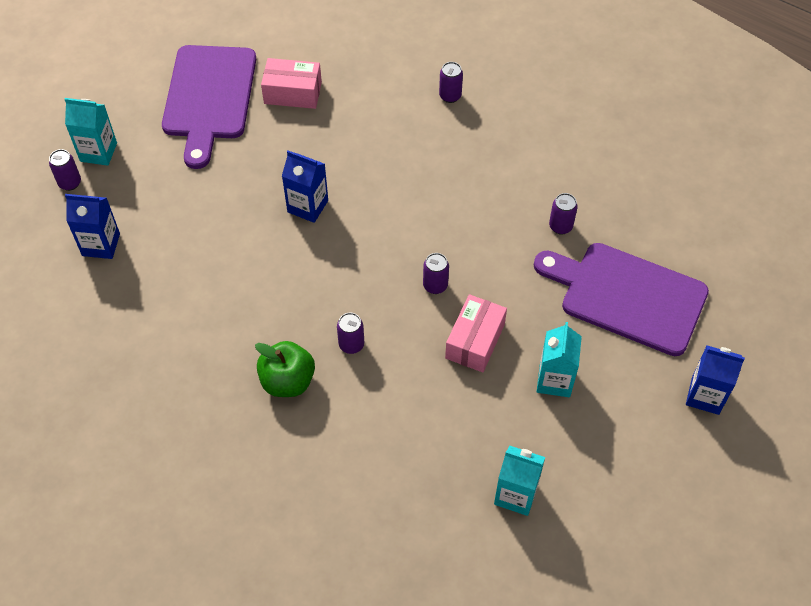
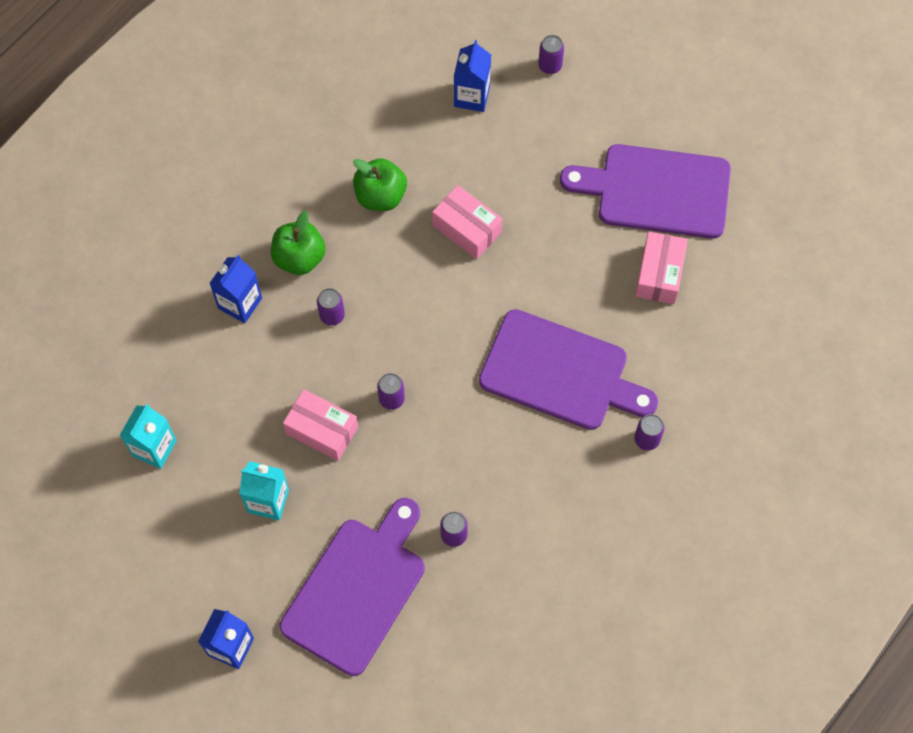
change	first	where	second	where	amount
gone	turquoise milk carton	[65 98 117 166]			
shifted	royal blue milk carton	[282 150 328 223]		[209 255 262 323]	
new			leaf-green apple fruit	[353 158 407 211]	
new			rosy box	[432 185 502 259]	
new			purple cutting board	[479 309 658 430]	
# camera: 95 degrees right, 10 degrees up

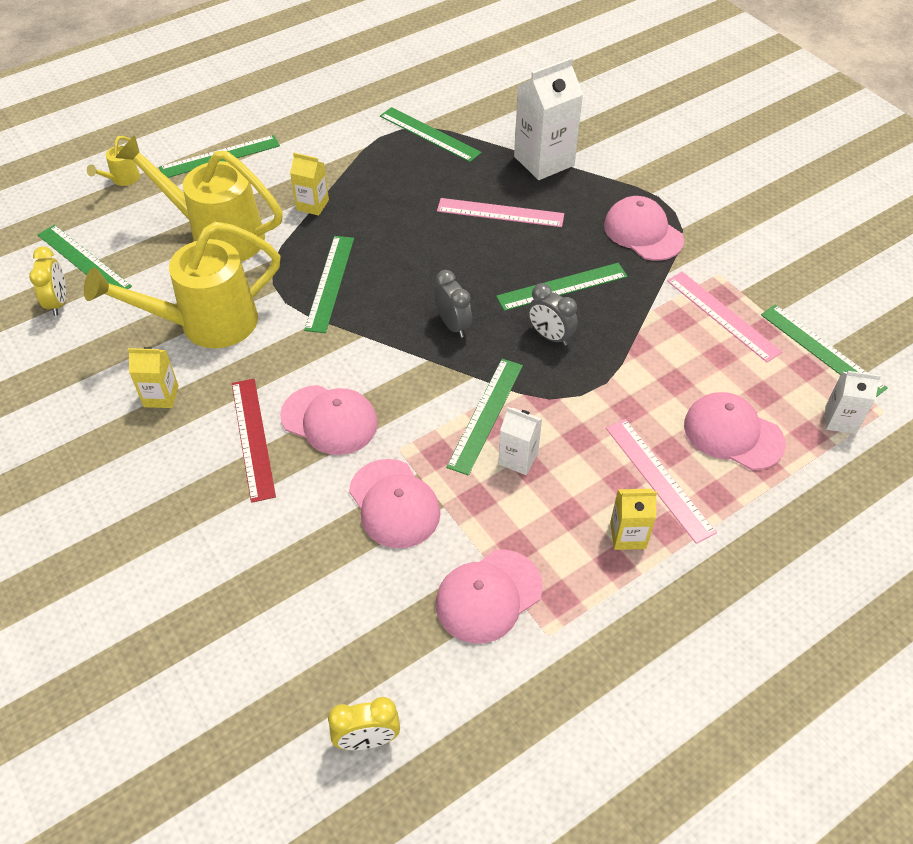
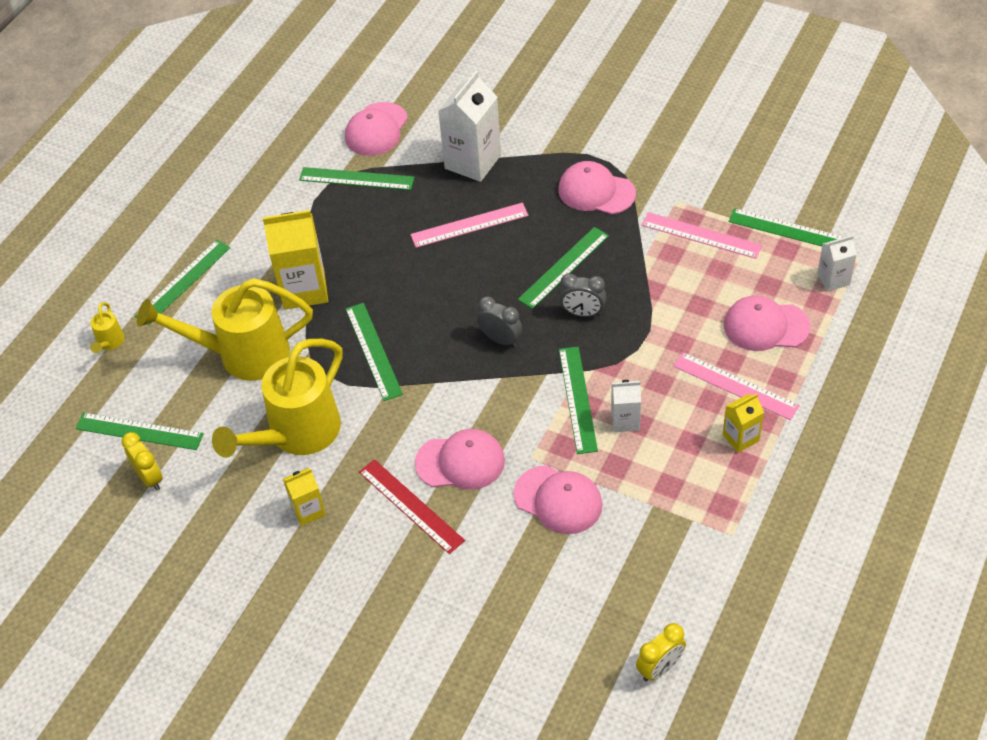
change	first	where	second	where	amount
scaled	bright yellow milk carton	[290 153 329 216]		[263 210 328 310]	x1.85
shifted	rosy peaked cap	[436 550 543 644]		[345 102 408 156]	
# camera: 25 degrees left, 0 degrees up

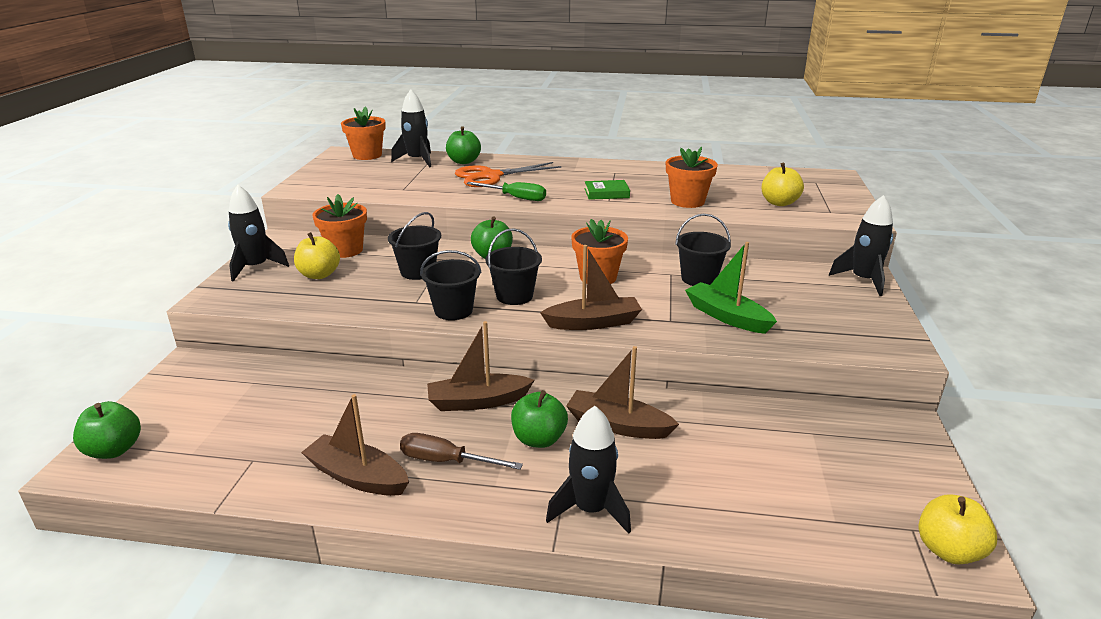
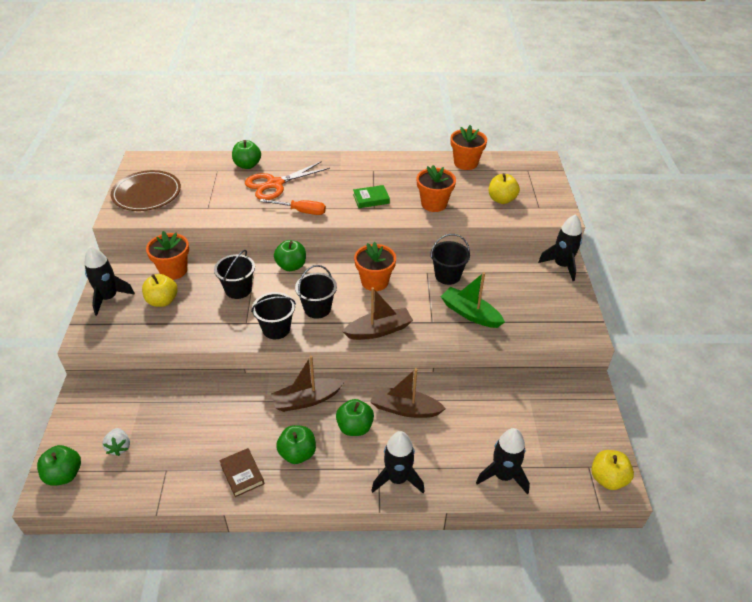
change	first	where	second	where	amount
shifted	ebony toy rocket	[391 89 431 167]		[476 428 530 495]	
shifted	orange-coloured potted plant	[341 106 386 160]		[451 125 487 170]	
repainted	leaf-green flat screwdriver	[466 182 546 201]	orange-coloured flat screwdriver	[260 199 326 215]	
swapped	dark brown toy boat	[301 394 409 496]	dark brown hardback	[219 448 264 497]	
swapped	dark brown flat screwdriver	[400 433 523 470]	leaf-green apple fruit	[276 425 316 464]	
new			dark brown flat dish	[111 170 181 211]	
new			pure white strawberry	[102 428 130 456]	
# camera: 10 degrees left, 15 degrees up

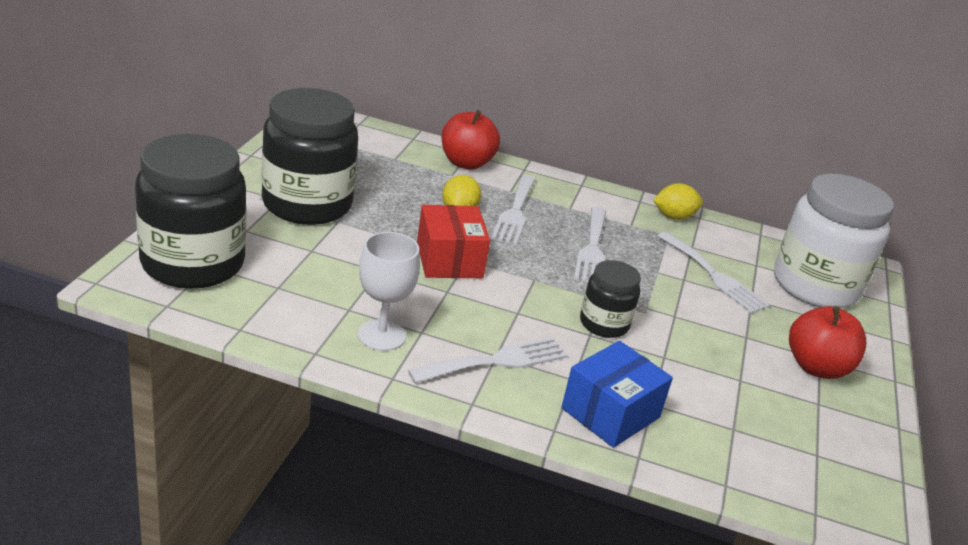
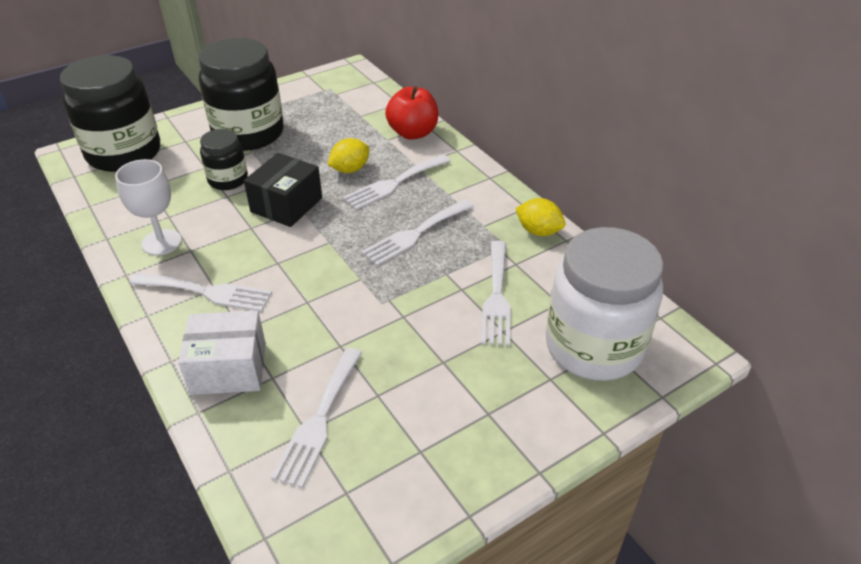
change	first	where	second	where	amount
repainted	crimson box	[417 205 490 278]	ebony box	[244 153 322 227]	
shifted	ebony jar	[580 260 641 338]		[200 129 248 190]	
gone	crimson apple fruit	[789 306 866 379]			
repainted	royal blue box	[561 341 673 448]	pure white box	[178 311 266 395]	
new			pure white fork	[271 348 362 488]	
# camera: 45 degrees right, 10 degrees up

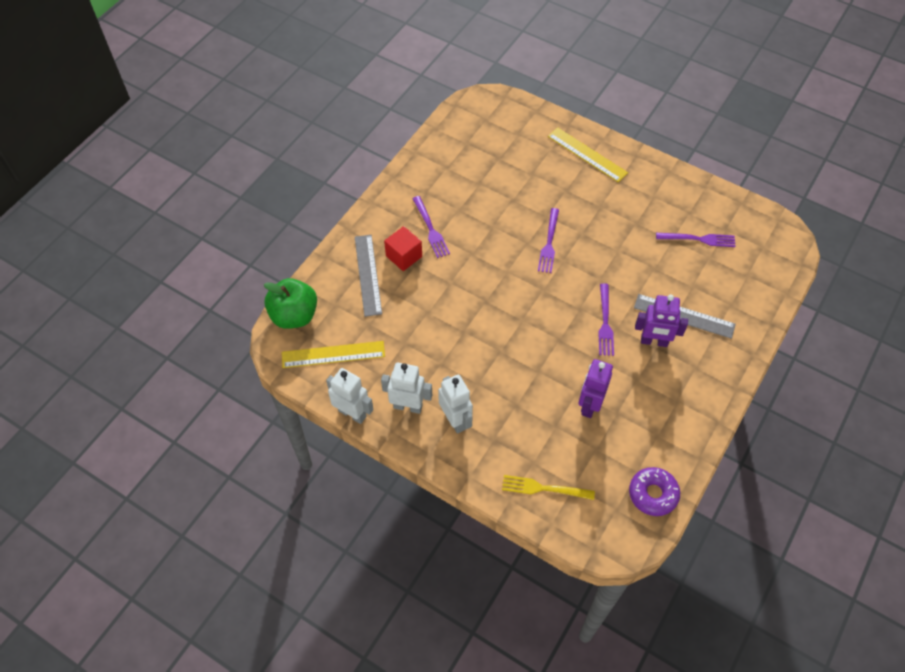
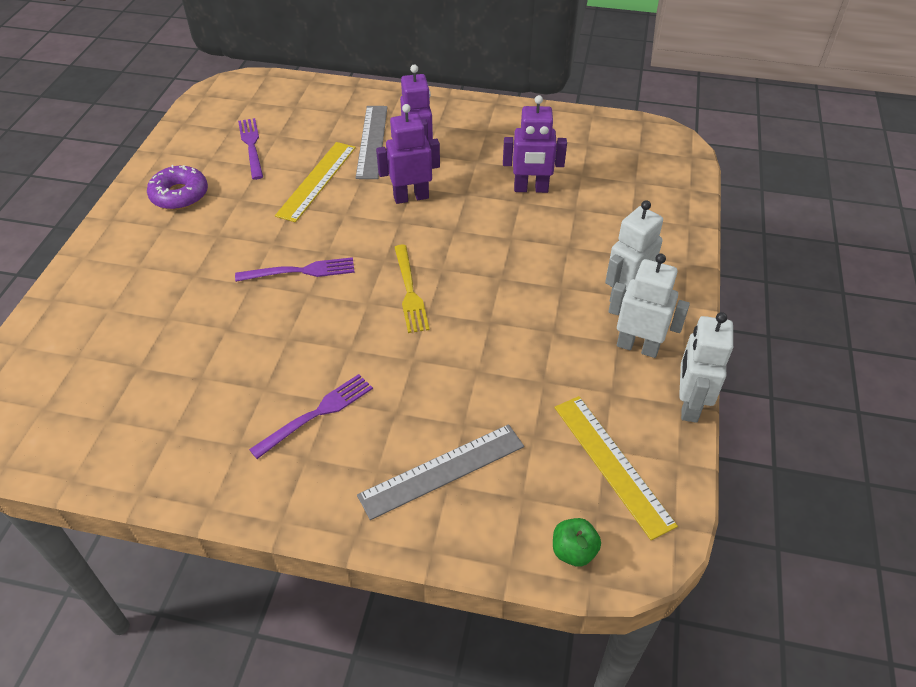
change	first	where	second	where	amount
shifted	bright yellow measuring stick	[548 127 628 182]		[275 142 356 222]	
gone	crimson solid cube	[384 226 422 271]			
scaled	leaf-green apple fruit	[264 278 317 329]		[553 518 601 567]	x0.50
swapped	purple fork	[598 283 614 356]	purple robot	[376 104 440 204]	
rotated	pure white robot	[381 362 432 414]		[609 254 690 358]	120 degrees clockwise
shifted	purple doughnut	[629 467 680 516]		[147 165 208 210]	
shifted	bright yellow fork	[502 475 595 500]		[394 245 429 333]	
# camera: 110 degrees left, 10 degrees down

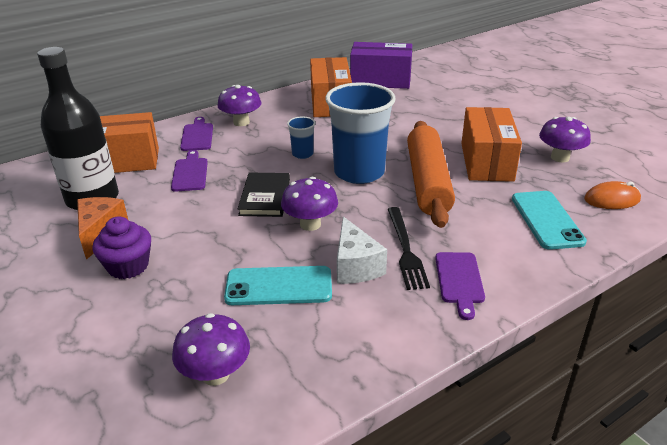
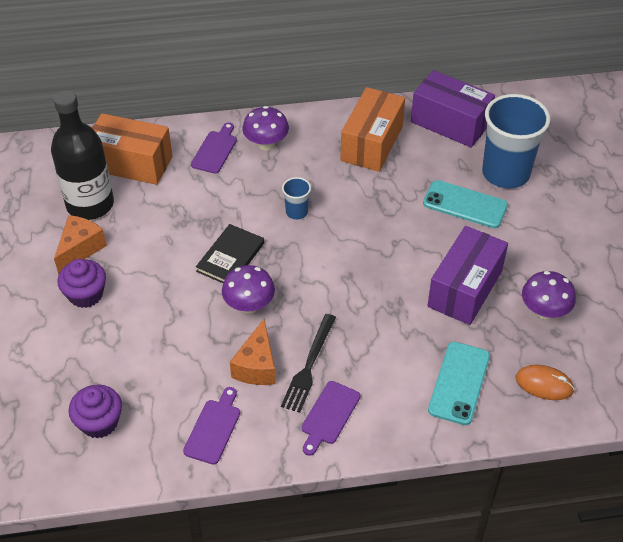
change	first	where	second	where	amount
shifted	royal blue tumbler	[325 82 396 184]		[482 94 551 189]	
repainted	orange-coloured box	[461 107 522 182]	purple box	[427 226 508 325]	
gone	orange-coloured dough roller	[407 121 455 228]			
shifted	purple cutting board	[171 150 208 192]		[183 387 240 465]	
repainted	pure white piece of cheese	[337 216 387 284]	orange-coloured piece of cheese	[230 319 276 385]	
shifted	turquoise smartphone	[224 266 332 305]		[423 180 508 228]	
swapped	purple fungus	[172 313 250 386]	purple cupcake	[69 385 122 438]	
# camera: 25 degrees right, 15 degrees up

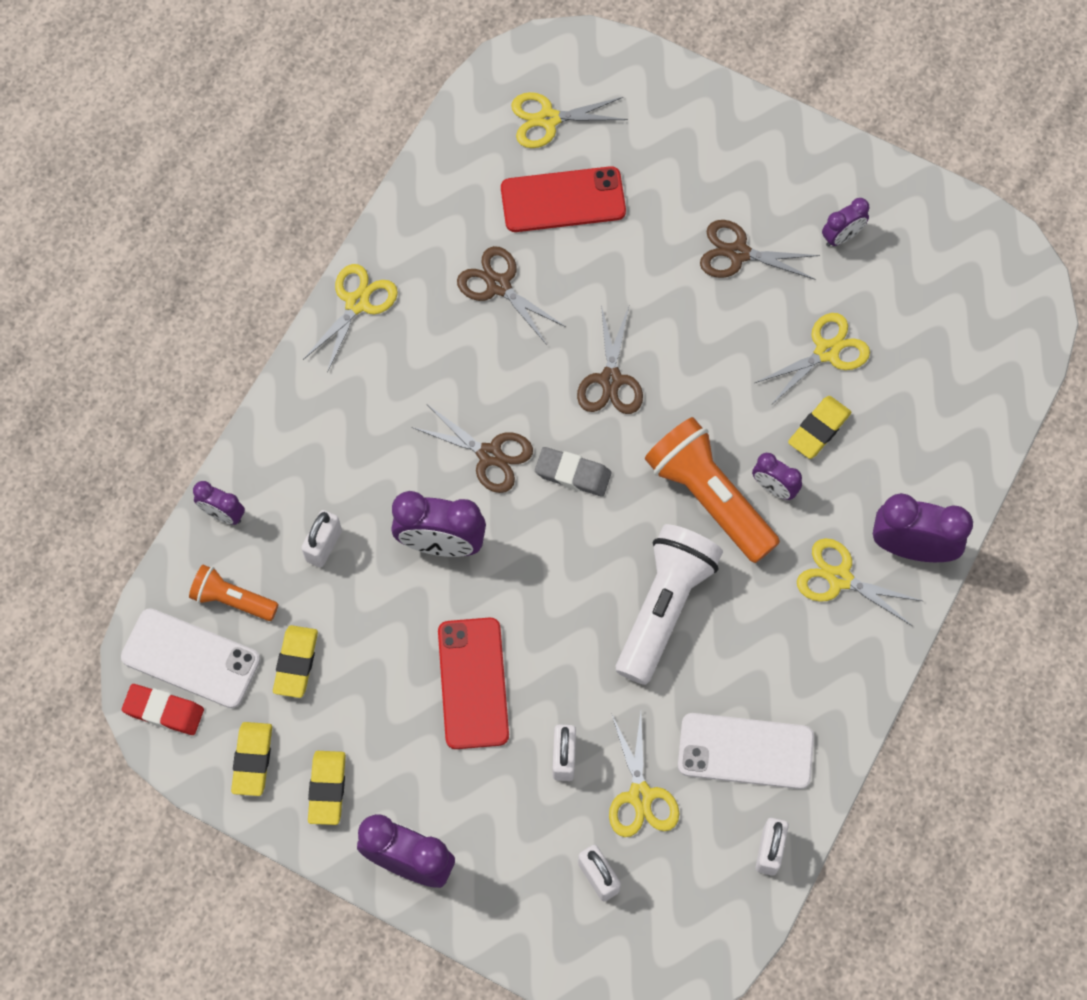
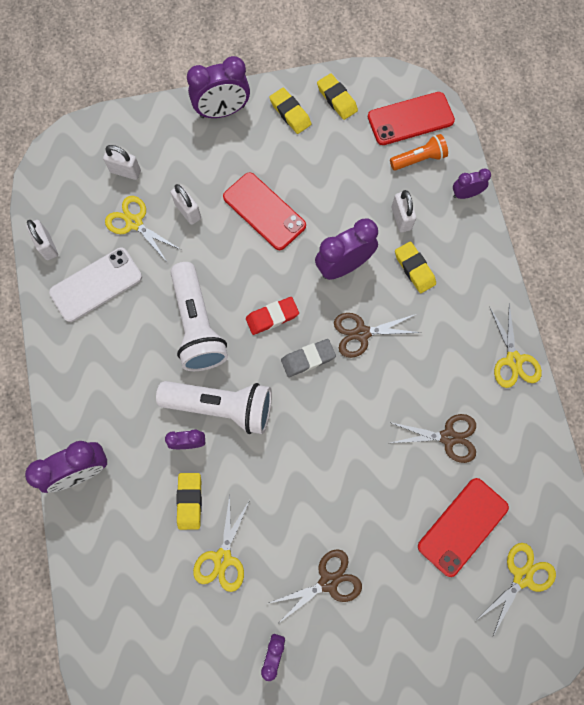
change	first	where	second	where	amount
gone	dark brown scissors	[577 305 643 414]			
repainted	orange-coloured pocket torch	[645 417 780 563]	pure white pocket torch	[156 381 272 434]	
gone	bright yellow scissors	[797 538 922 626]			
repainted	pure white smartphone	[121 608 260 708]	crimson smartphone	[368 92 455 145]	
shifted	bright yellow pencil eraser	[273 625 318 698]		[395 242 436 293]	
shifted	crimson pencil eraser	[122 684 204 735]		[246 297 299 335]	
# camera: 140 degrees right, 5 degrees up

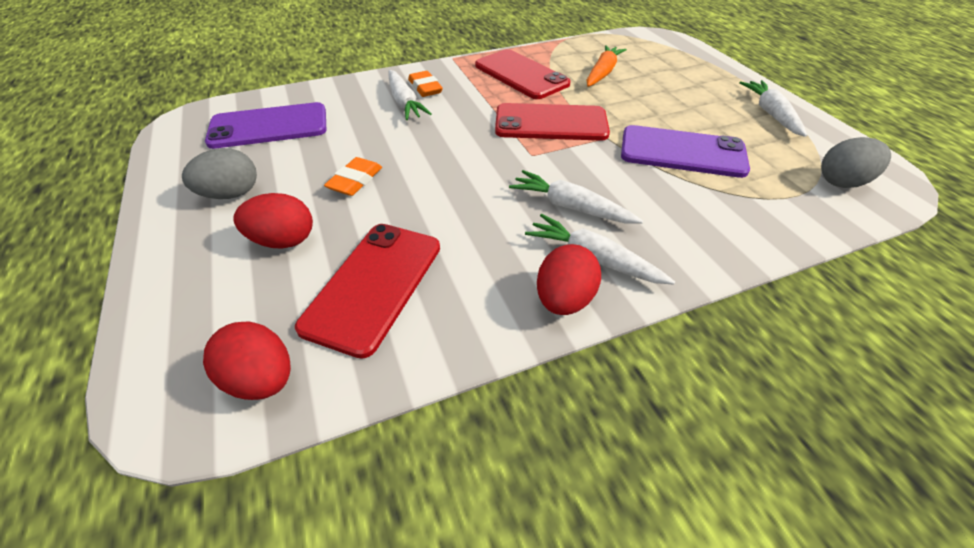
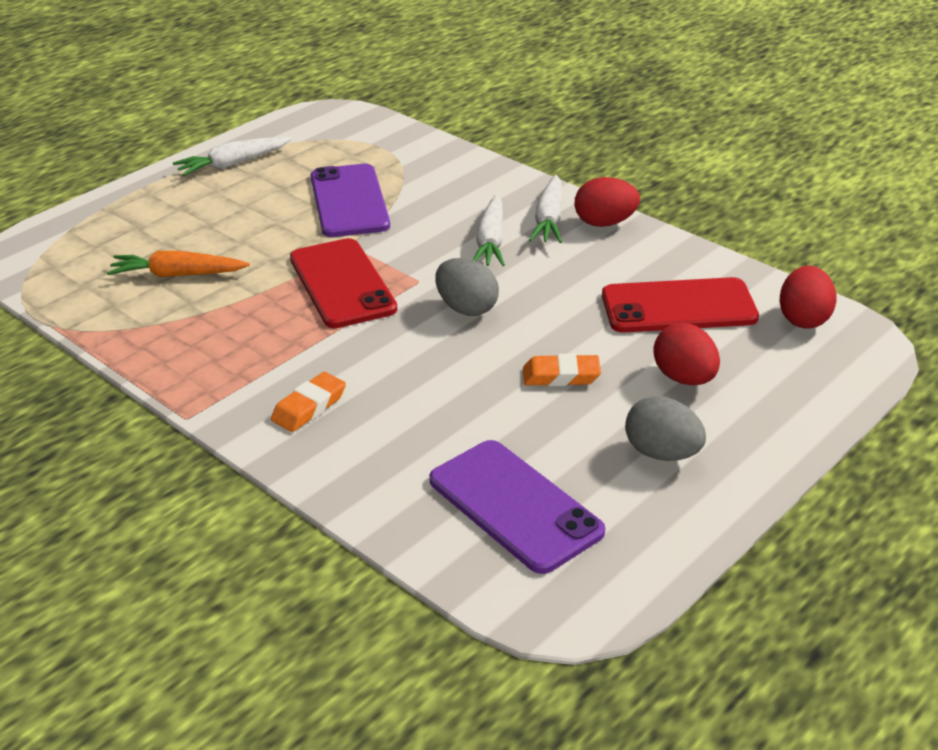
change	first	where	second	where	amount
gone	crimson smartphone	[475 49 571 99]			
gone	pure white toy carrot	[389 70 431 120]			
shifted	gray egg	[821 137 891 188]		[435 258 499 316]	
# camera: 115 degrees left, 10 degrees down

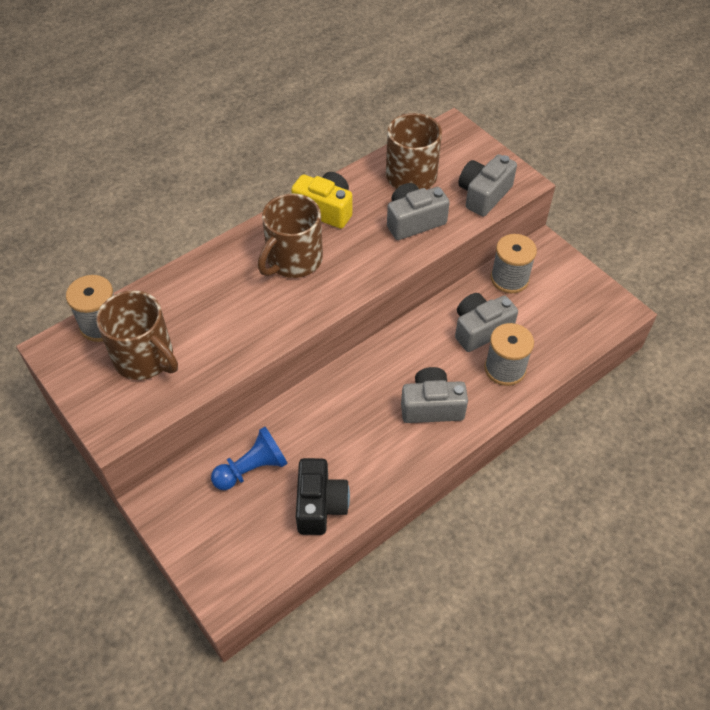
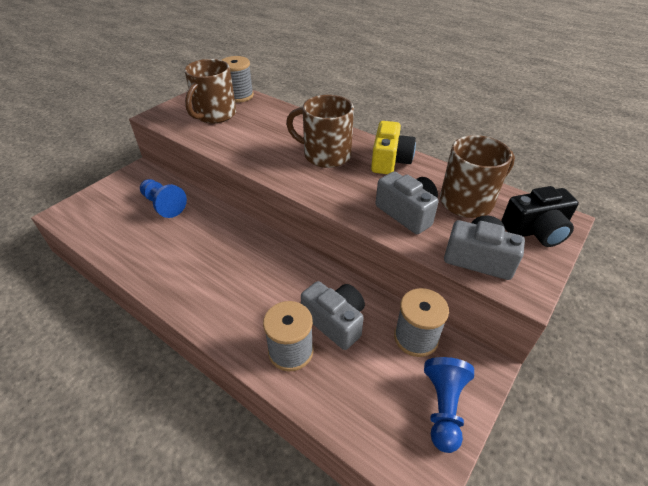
change	first	where	second	where	amount
gone	gray photo camera	[401 367 468 423]			
shifted	ebony photo camera	[296 458 350 535]		[501 186 579 247]	
new			royal blue game pawn	[424 357 474 453]	
# camera: 75 degrees right, 10 degrees down

